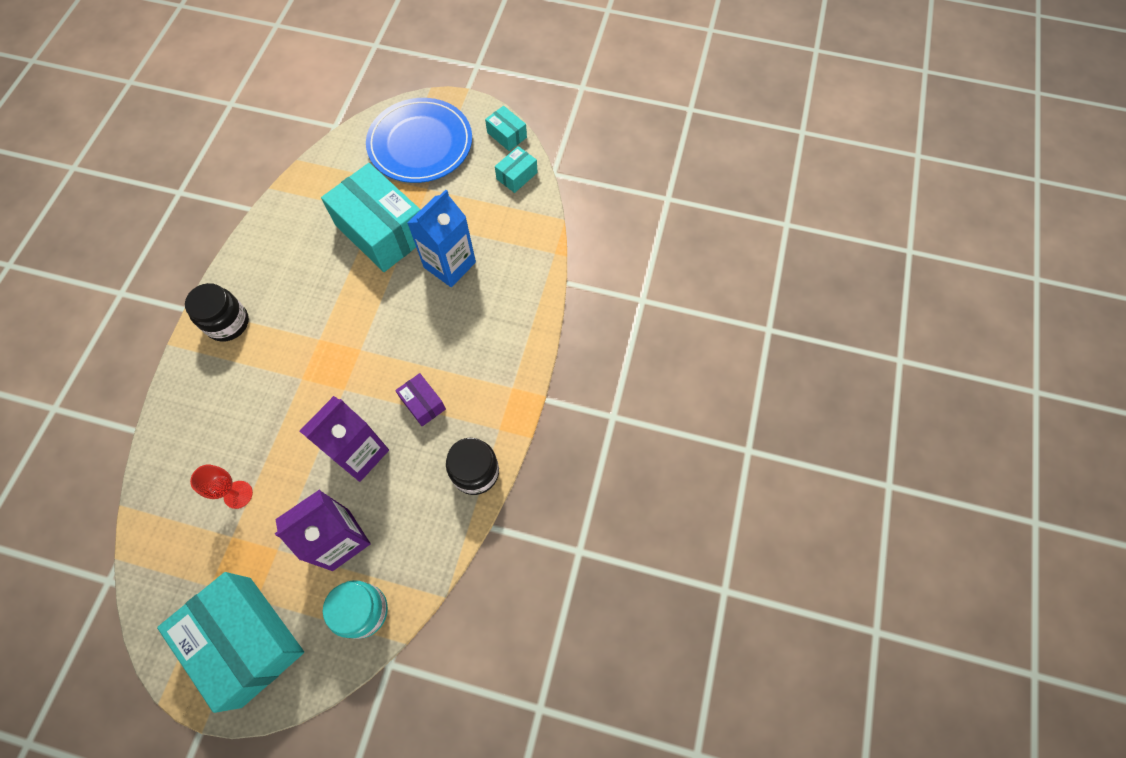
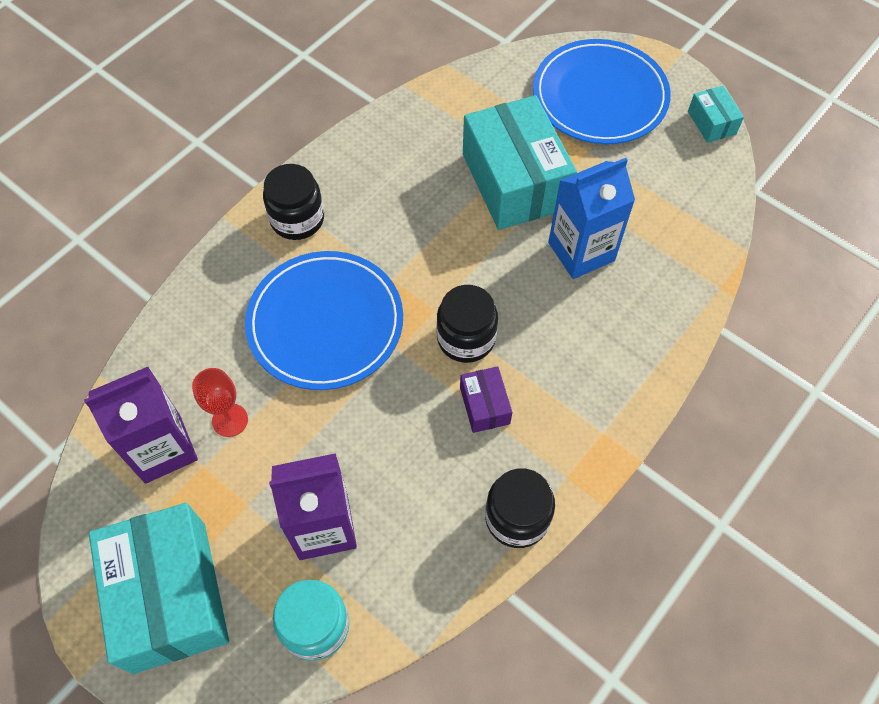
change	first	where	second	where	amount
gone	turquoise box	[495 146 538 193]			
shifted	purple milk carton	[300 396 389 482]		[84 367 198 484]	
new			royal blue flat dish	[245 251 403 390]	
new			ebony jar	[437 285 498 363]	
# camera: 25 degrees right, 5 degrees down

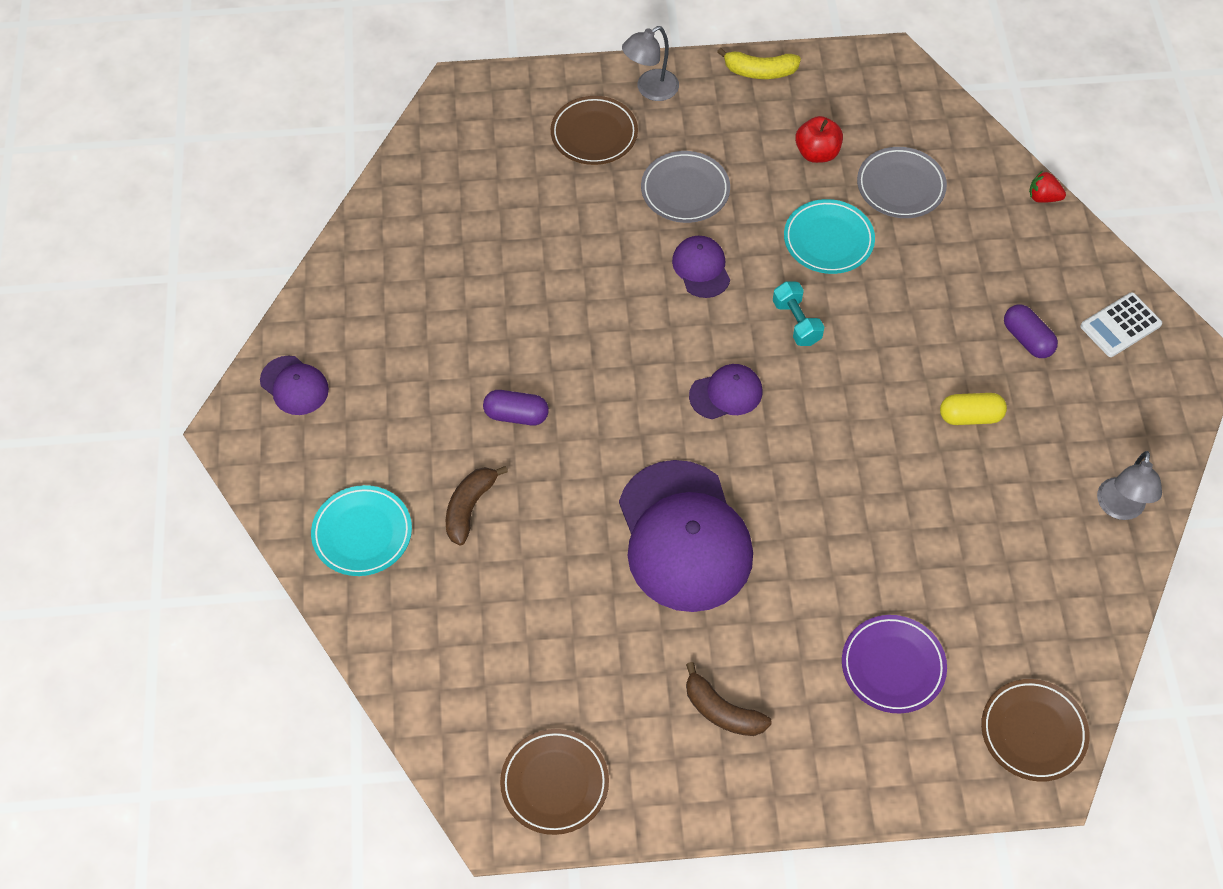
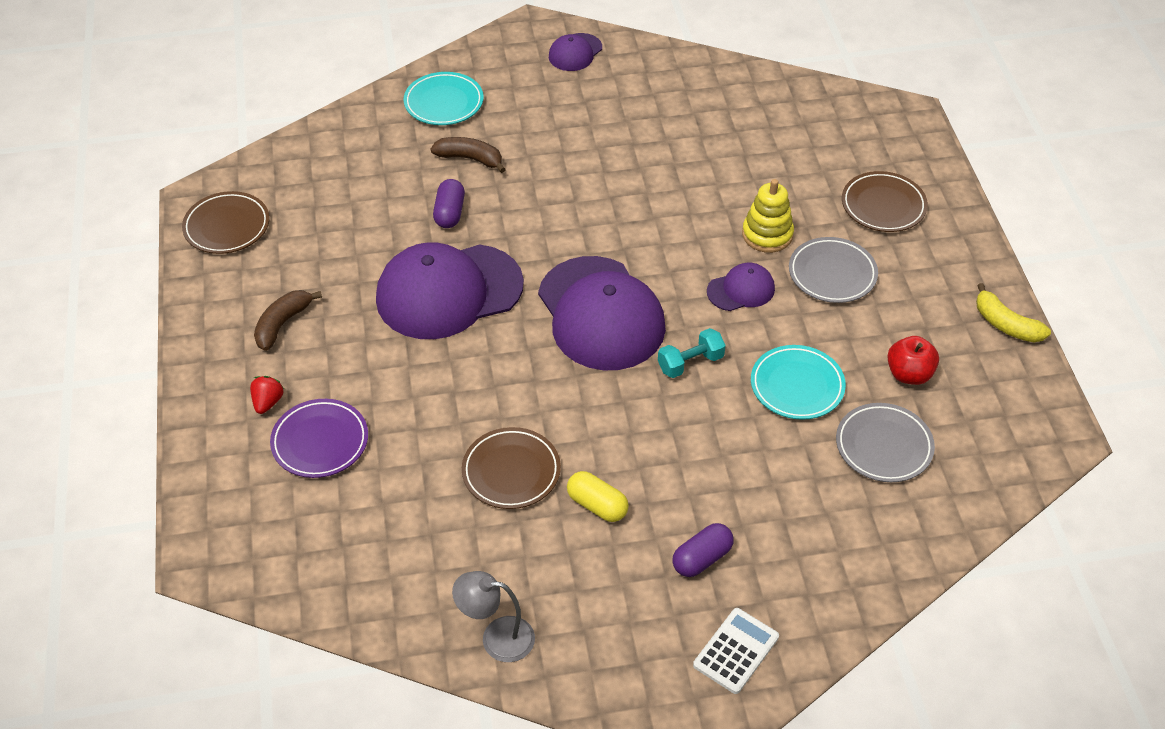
change	first	where	second	where	amount
gone	gray reading lamp	[622 26 679 101]			
rotated	bright yellow toy banana	[717 48 801 79]		[976 283 1051 342]	45 degrees counterclockwise
shifted	crimson strawberry	[1029 171 1066 203]		[250 376 284 414]	
rotated	pure white pocket calculator	[1080 292 1162 357]		[693 608 779 694]	75 degrees clockwise
scaled	purple peaked cap	[689 364 762 419]		[538 256 666 370]	x2.13
shifted	purple pill	[483 390 549 425]		[433 179 465 228]	
rotated	bright yellow pill	[940 393 1007 425]		[567 471 629 522]	45 degrees counterclockwise
shifted	dark brown flat dish	[981 679 1089 782]		[462 427 561 509]	
new			bright yellow ring stacker	[742 179 794 253]	
# camera: 85 degrees right, 10 degrees down

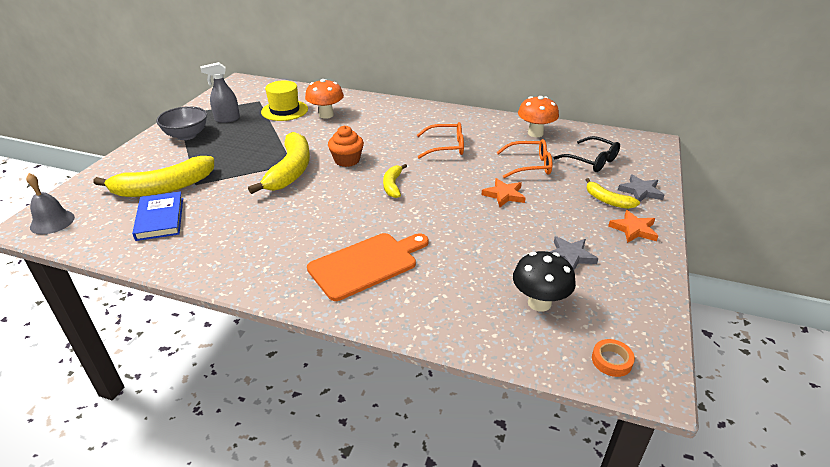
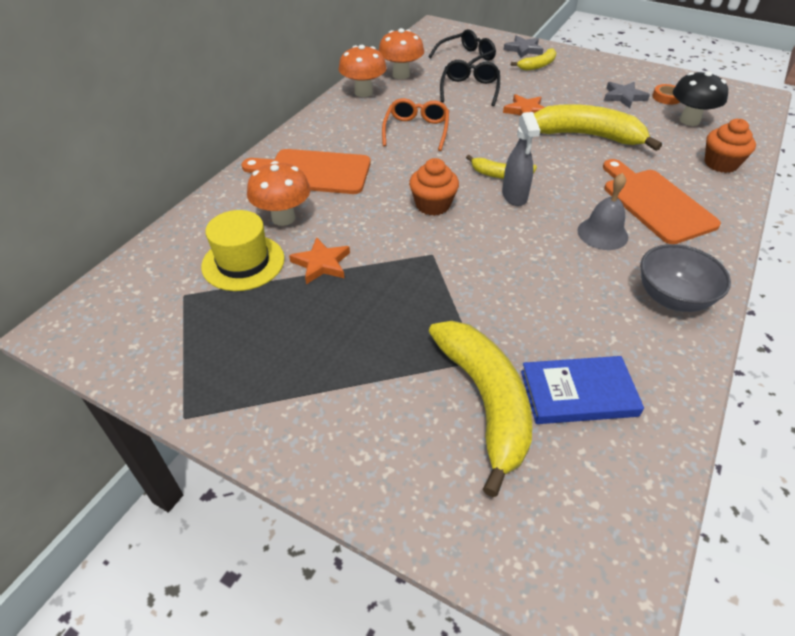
change	first	where	second	where	amount
shifted	gray spray bottle	[200 62 240 123]		[502 112 540 206]	
shifted	gray serving bowl	[156 106 207 140]		[640 244 731 312]	
shifted	bright yellow toy banana	[248 132 310 194]		[534 104 662 151]	
repainted	orange-coloured eyeglasses	[496 139 552 178]	ebony eyeglasses	[440 60 500 106]	
shifted	gray bell	[26 173 75 234]		[577 173 628 250]	
shifted	orange-coloured star shape	[608 210 658 243]		[289 237 350 284]	
shifted	orange-coloured tape	[592 339 635 377]		[653 84 680 105]	
new			orange-coloured fungus	[339 45 387 97]	
new			orange-coloured cupcake	[705 119 756 173]	
new			orange-coloured cutting board	[242 149 371 194]	
# camera: 80 degrees left, 10 degrees up

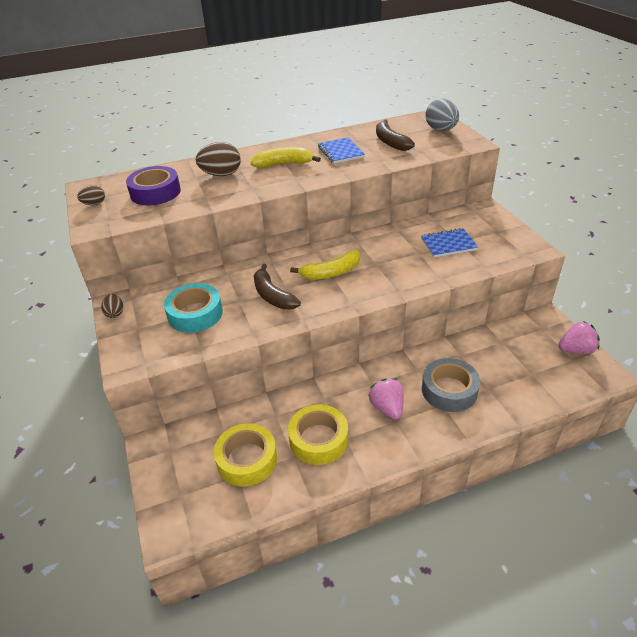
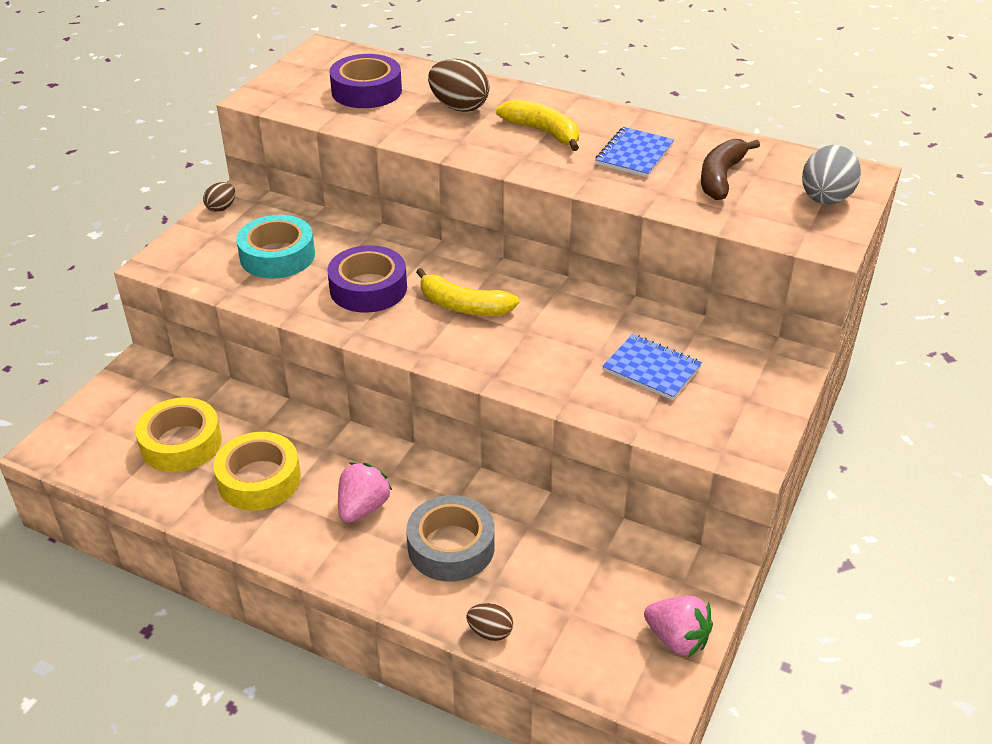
change	first	where	second	where	amount
shifted	dark brown egg	[77 185 105 205]		[466 603 513 641]	
swapped	dark brown toy banana	[254 264 301 310]	purple tape	[327 245 407 313]	
# camera: 45 degrees right, 0 degrees up

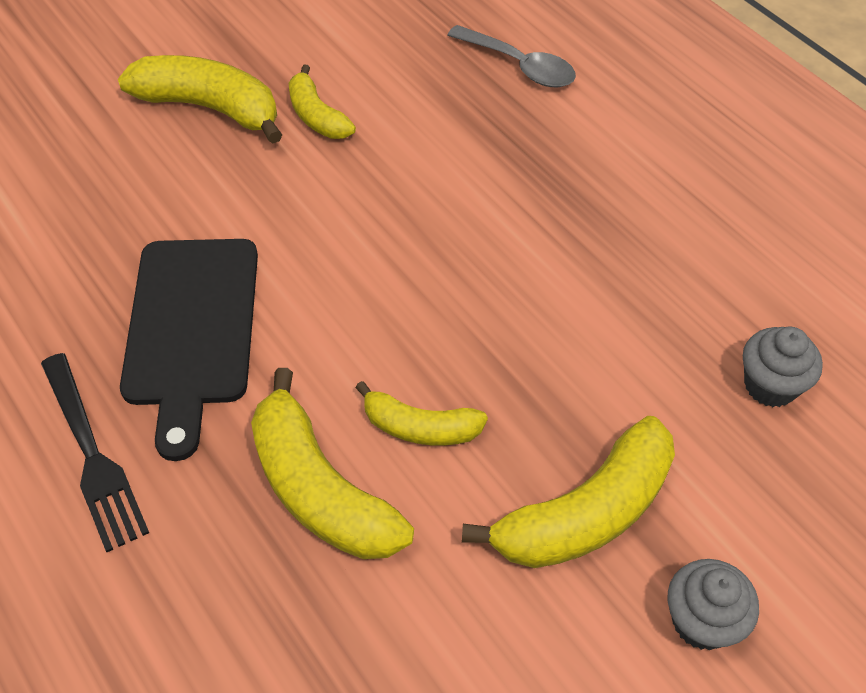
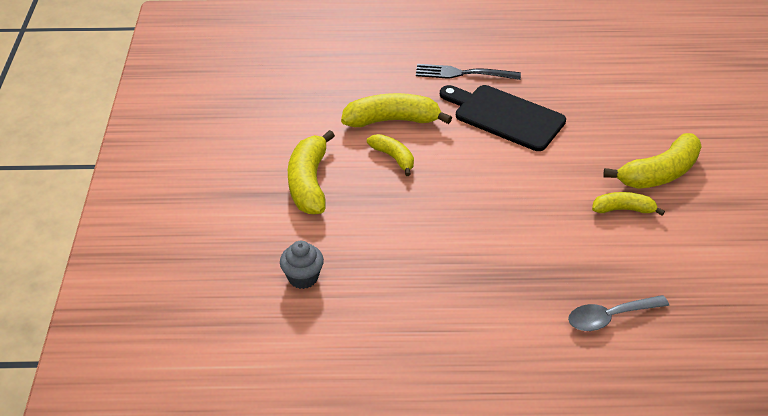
change	first	where	second	where	amount
rotated	bright yellow toy banana	[355 381 488 446]		[367 134 414 176]	90 degrees clockwise
gone	gray cupcake	[668 559 759 650]			
# camera: 125 degrees right, 10 degrees down

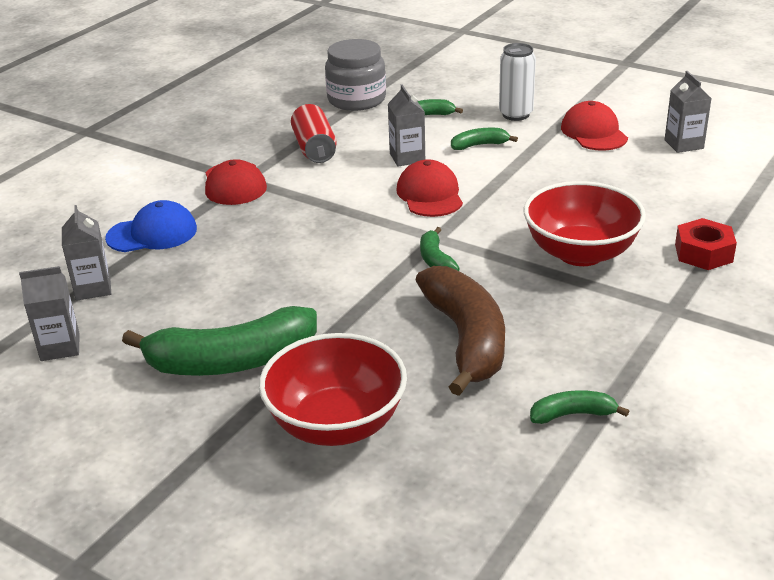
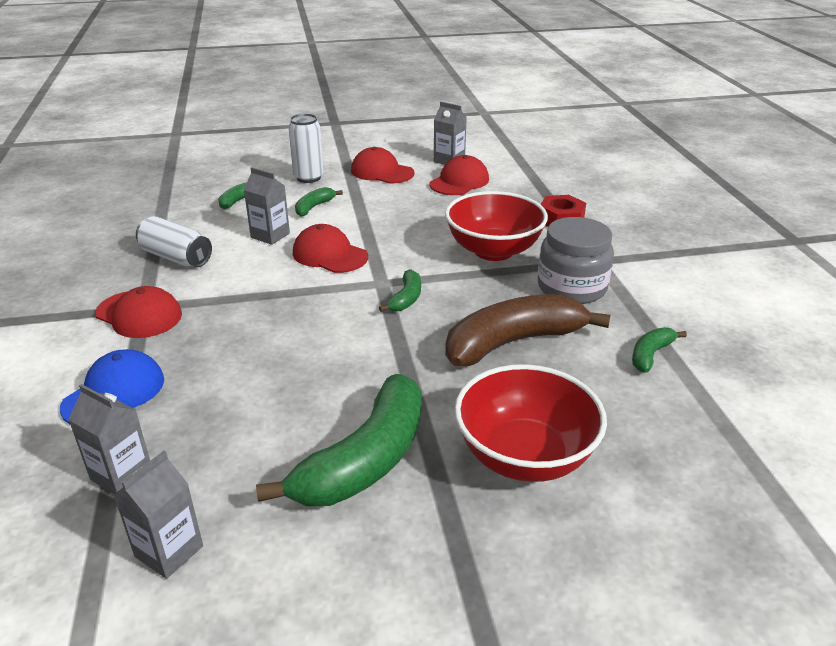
change	first	where	second	where	amount
shifted	gray jar	[325 39 386 111]		[538 217 614 304]	
repainted	crimson can	[291 104 337 163]	pure white can	[136 216 212 267]	
rotated	leaf-green toy banana	[420 227 460 271]		[379 269 421 312]	105 degrees counterclockwise
rotated	dark brown toy banana	[416 266 505 396]		[445 294 611 366]	60 degrees counterclockwise
new			crimson peaked cap	[430 155 489 195]	
# camera: 45 degrees left, 0 degrees up

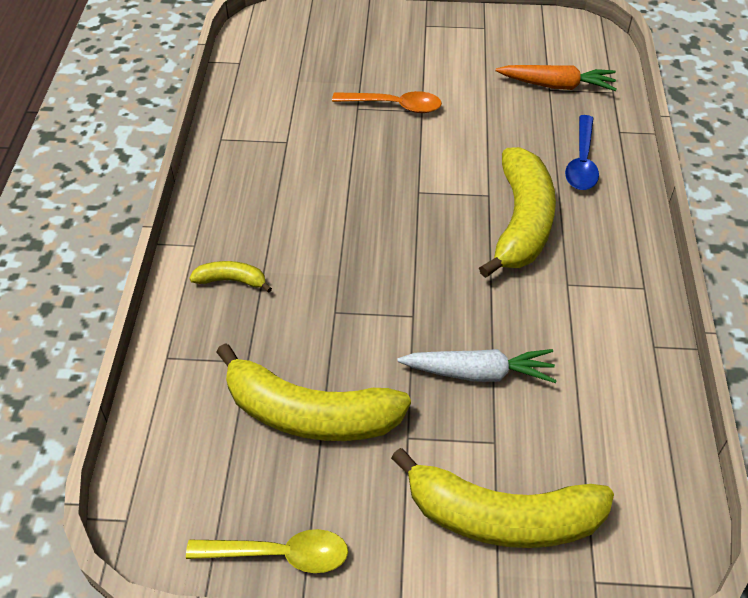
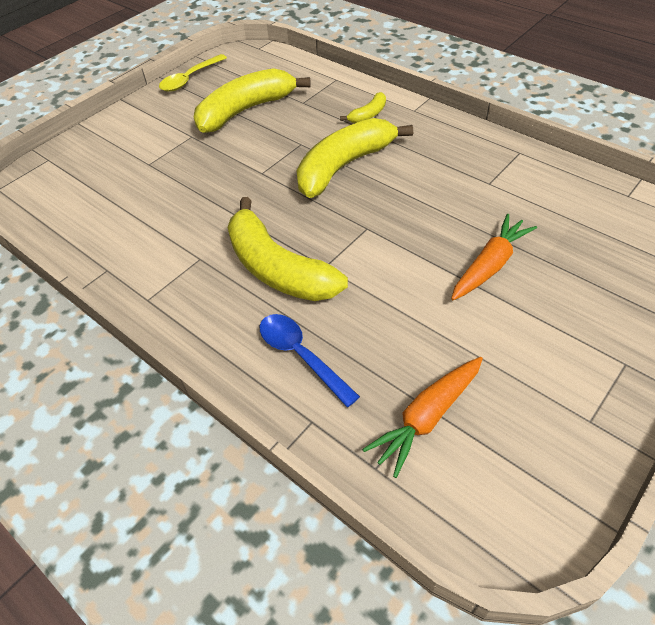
change	first	where	second	where	amount
swapped	orange-coloured teaspoon	[332 91 442 113]	orange-coloured toy carrot	[451 214 537 300]	
gone	pure white toy carrot	[397 349 557 383]			
shifted	bright yellow toy banana	[391 448 614 548]		[296 118 413 198]	
# camera: 130 degrees right, 0 degrees up

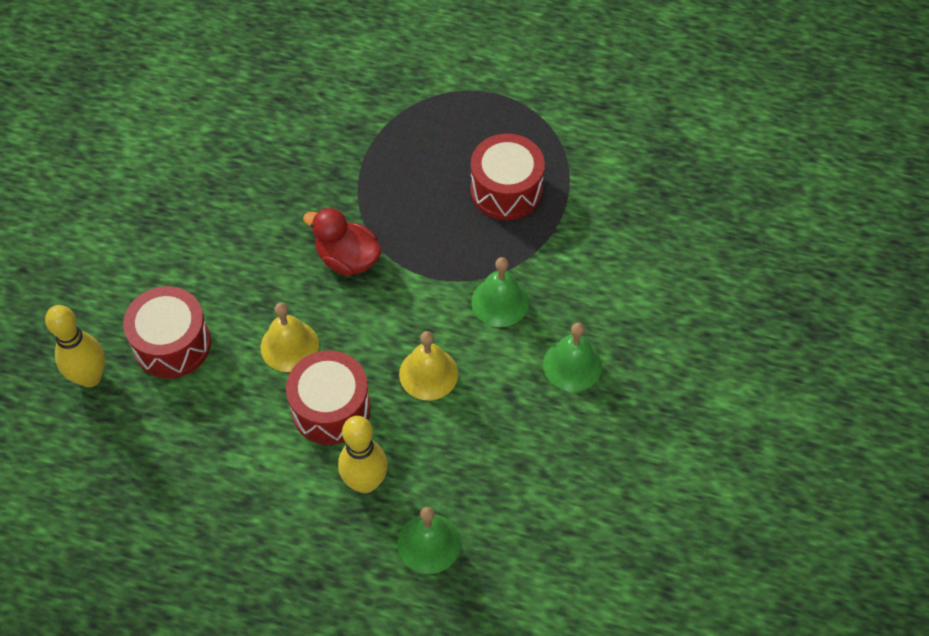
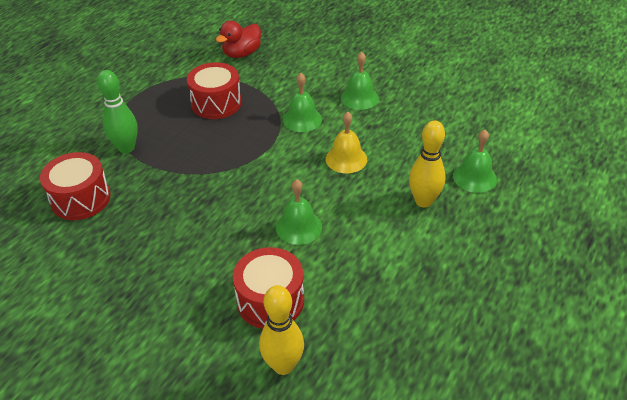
change	first	where	second	where	amount
shifted	crimson duck	[303 208 382 276]		[216 21 261 58]	
repainted	bright yellow bell	[261 303 319 372]	leaf-green bell	[276 179 322 245]	
shifted	crimson toy drum	[286 350 371 445]		[40 152 111 220]	
new			leaf-green bowling pin	[97 70 138 153]	
# camera: 75 degrees left, 15 degrees down

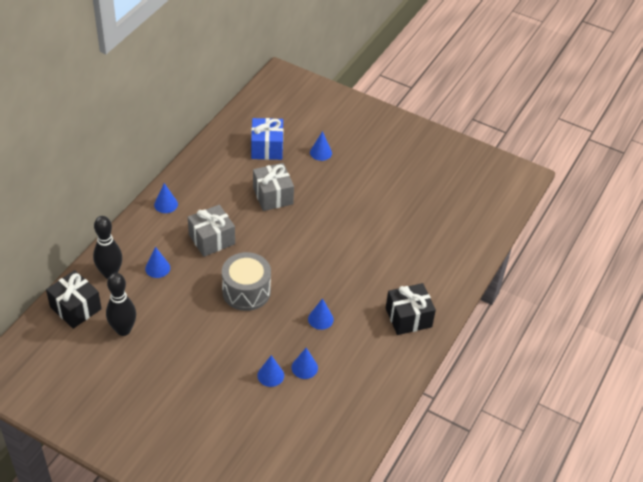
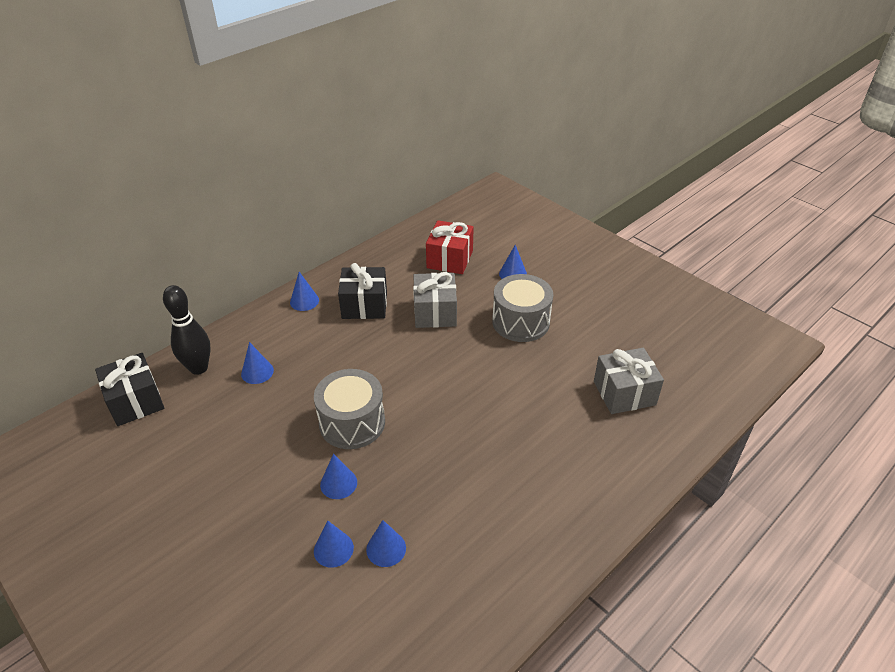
change	first	where	second	where	amount
repainted	royal blue present	[251 118 283 160]	crimson present	[426 220 474 274]	
shifted	gray present	[188 205 235 257]		[594 348 664 414]	
gone	ebony bowling pin	[106 273 136 336]			
shifted	ebony present	[386 283 436 335]		[338 263 387 319]	
shifted	royal blue cone	[308 298 334 330]		[320 454 357 499]	
new			gray toy drum	[492 274 553 342]	
# camera: 20 degrees right, 5 degrees down

